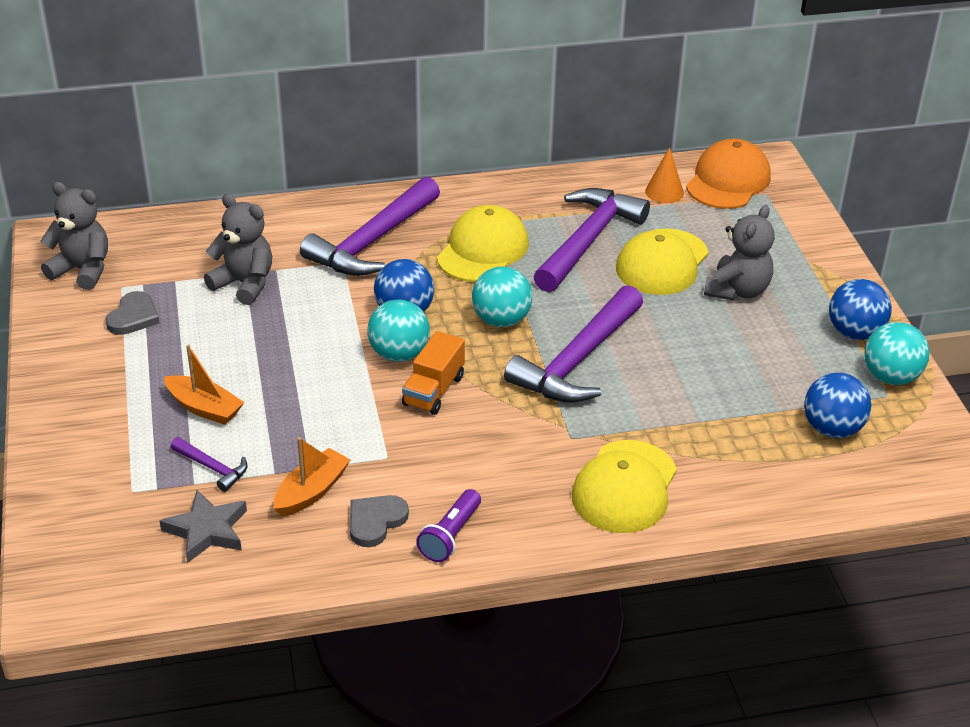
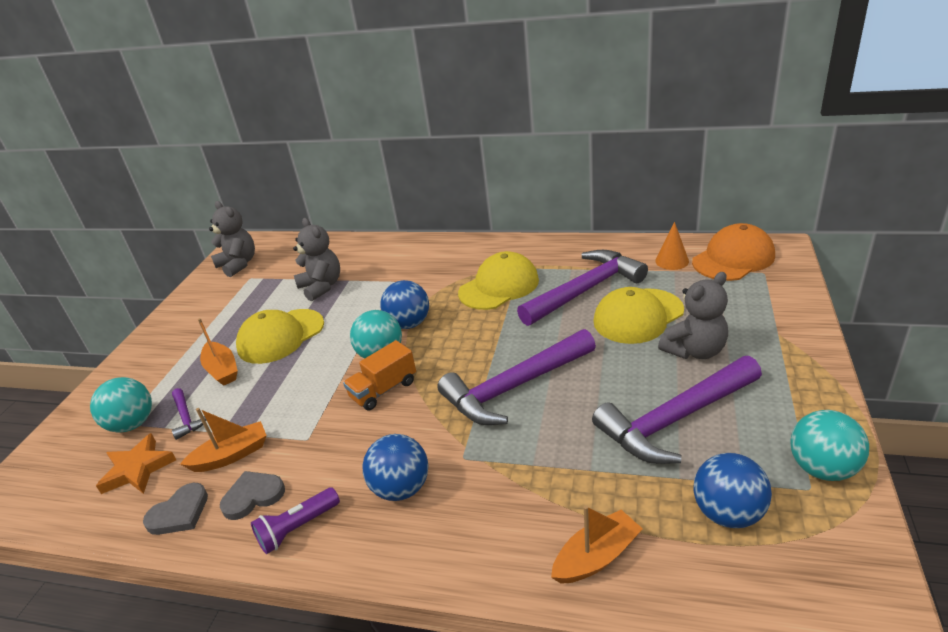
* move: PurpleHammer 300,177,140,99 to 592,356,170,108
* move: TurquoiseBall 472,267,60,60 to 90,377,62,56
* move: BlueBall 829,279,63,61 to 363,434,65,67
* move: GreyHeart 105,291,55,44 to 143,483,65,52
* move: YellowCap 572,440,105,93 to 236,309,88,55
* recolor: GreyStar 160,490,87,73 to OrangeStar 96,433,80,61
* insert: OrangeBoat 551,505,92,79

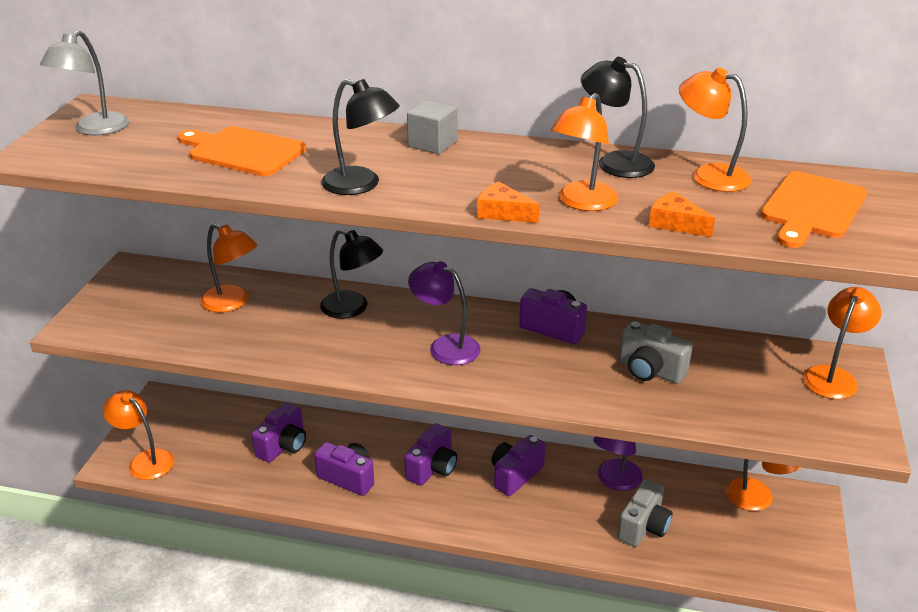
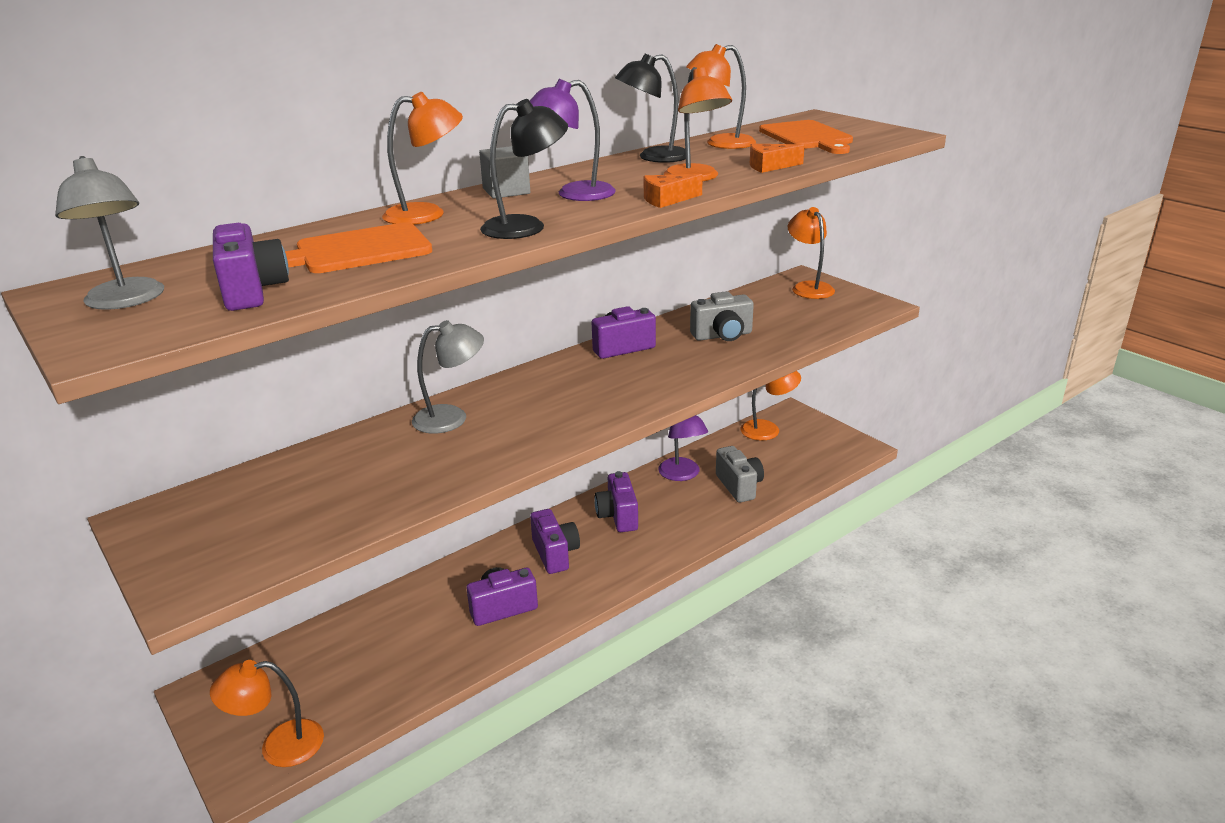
* move: OrangeLamp 201,223,56,90 to 382,92,81,133
* recolor: BlackLamp 320,229,63,90 to GreyLamp 412,320,72,114
* move: PurpleLamp 408,261,72,104 to 530,79,86,122
* move: PurpleCamera 252,402,54,61 to 213,223,76,88

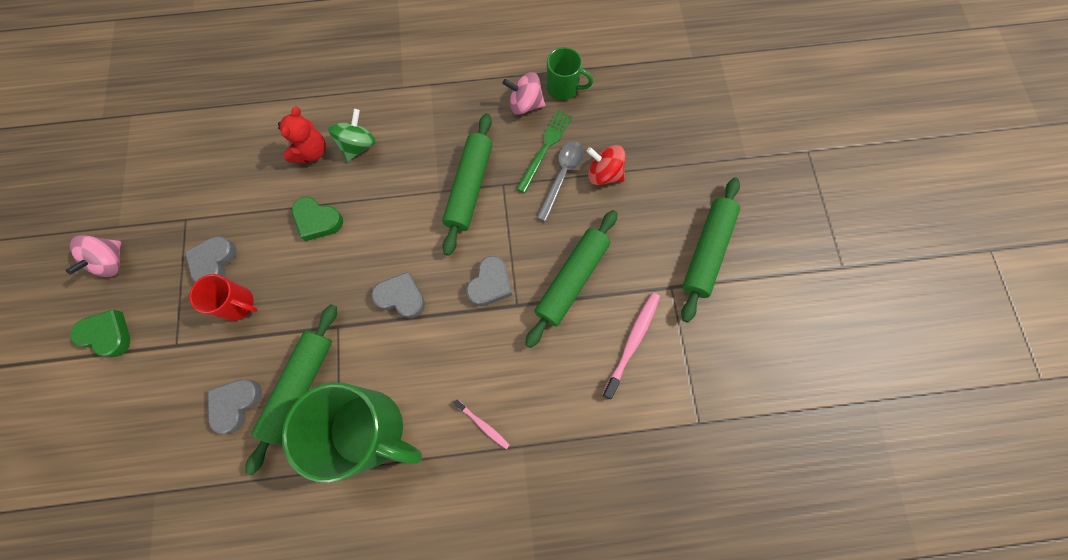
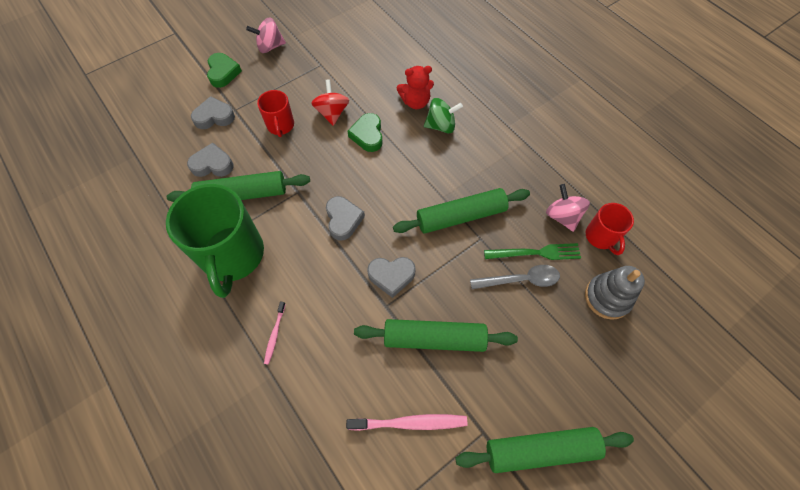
* recolor: GreenMug 547,47,46,53 to RedMug 586,203,48,52
* move: RedSpinningTop 587,145,38,40 to 311,79,38,47
* move: GreyHeart 185,236,52,46 to 191,96,44,33
* insert: GreyStackingToy 585,266,60,54

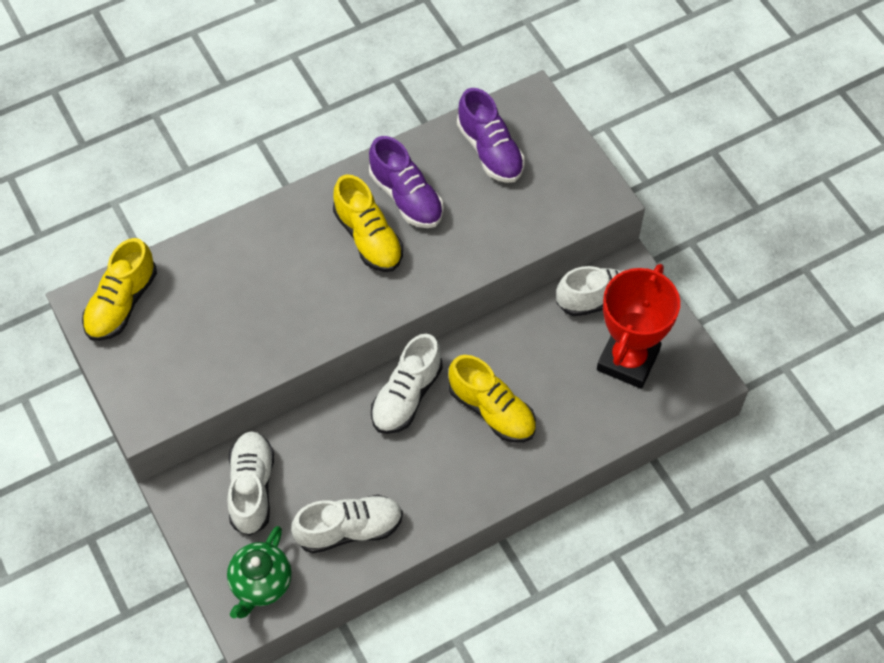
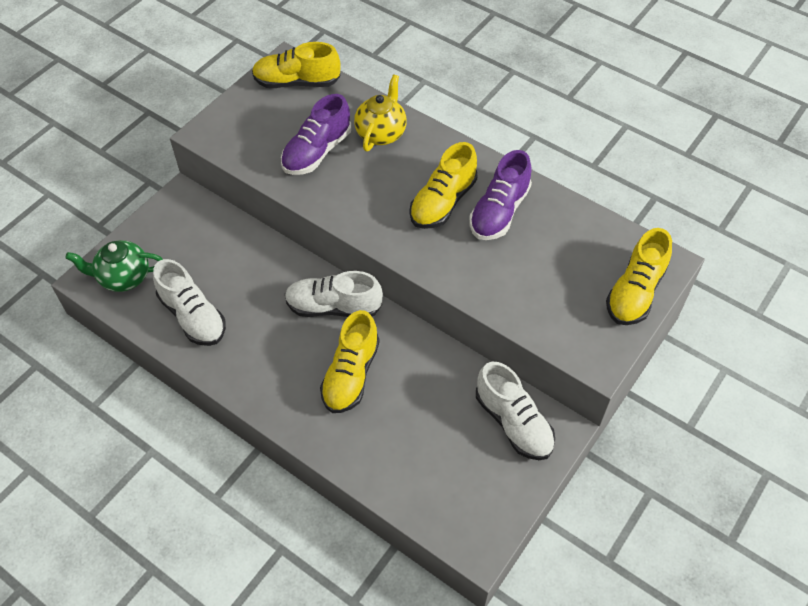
* move: PurpleShoe 457,88,68,95 to 281,94,70,81
* delete: RedTrophy 597,264,83,125
* delete: WhiteShoe 227,431,47,105
* insert: YellowTeapot 354,74,53,77
* insert: YellowShoe 606,228,66,97

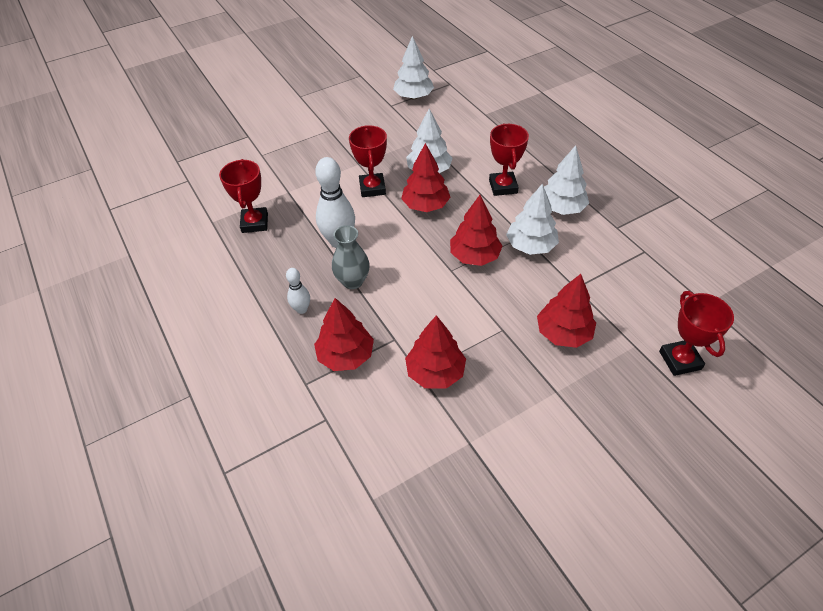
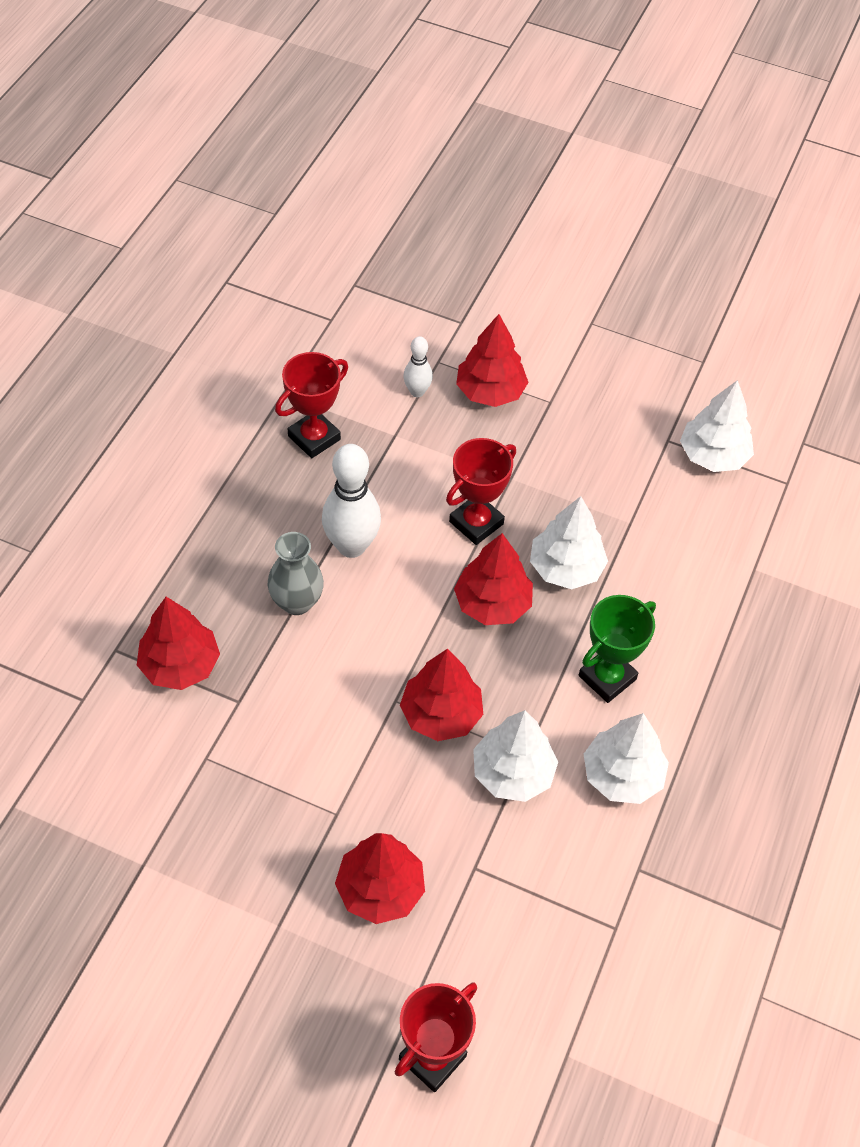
* recolor: RedTrophy 489,124,40,72 to GreenTrophy 579,595,77,108
* move: WhiteBowlingPin 286,268,24,46 to 404,336,29,61
* move: RedTree 405,315,61,74 to 456,314,73,93

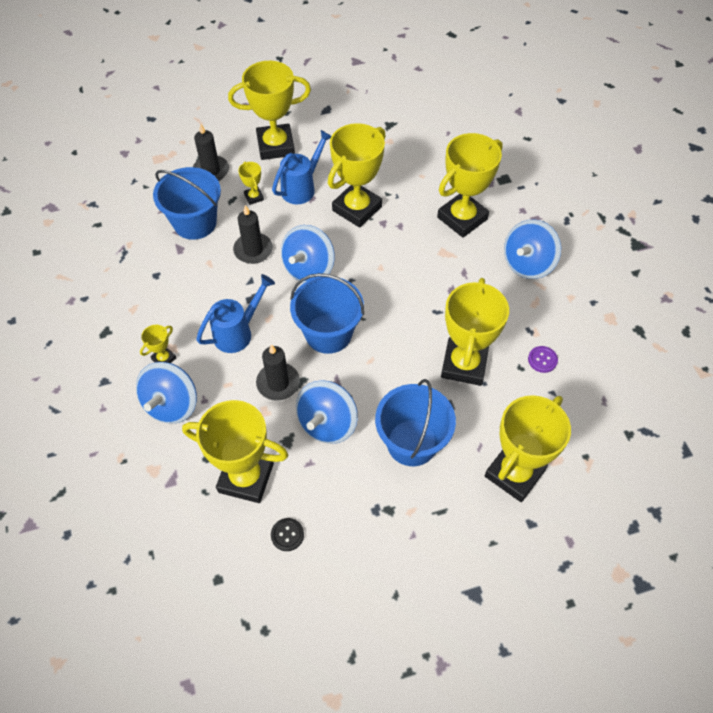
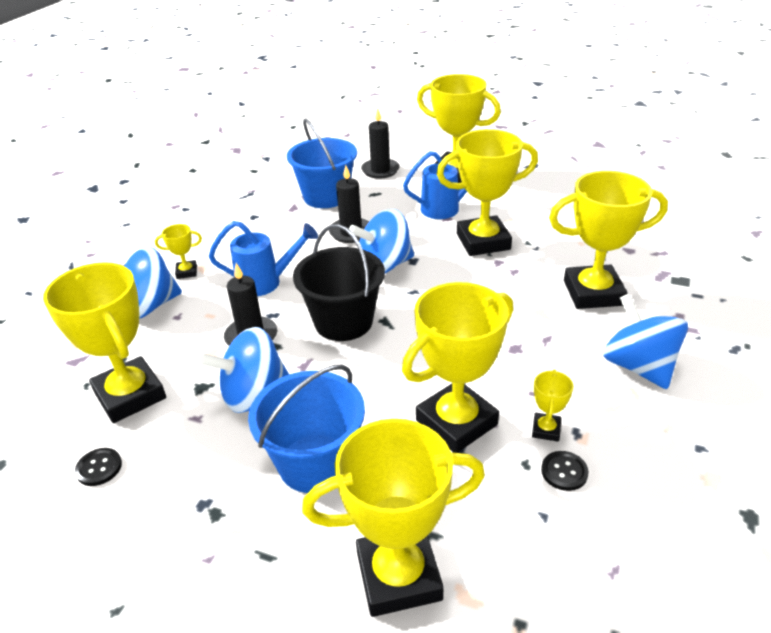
* move: YellowTrophy 238,162,26,43 to 532,370,41,72
* rotate: BlueSpinningTop 504,220,57,59 = 603,294,85,95 75 degrees clockwise
* recolor: BlueBucket 290,273,74,81 to BlackBucket 293,224,92,117
* recolor: PurpleButton 528,346,30,27 to BlackButton 541,451,48,40

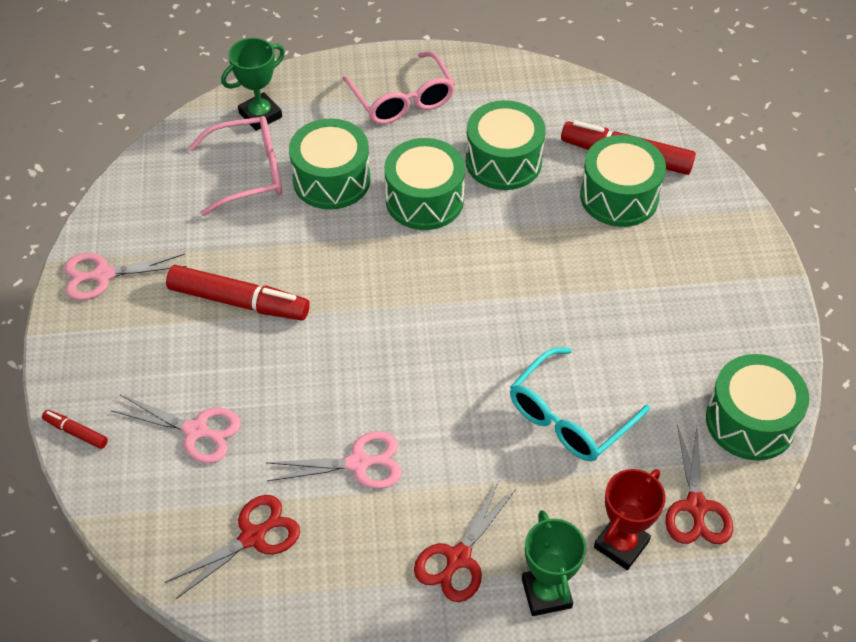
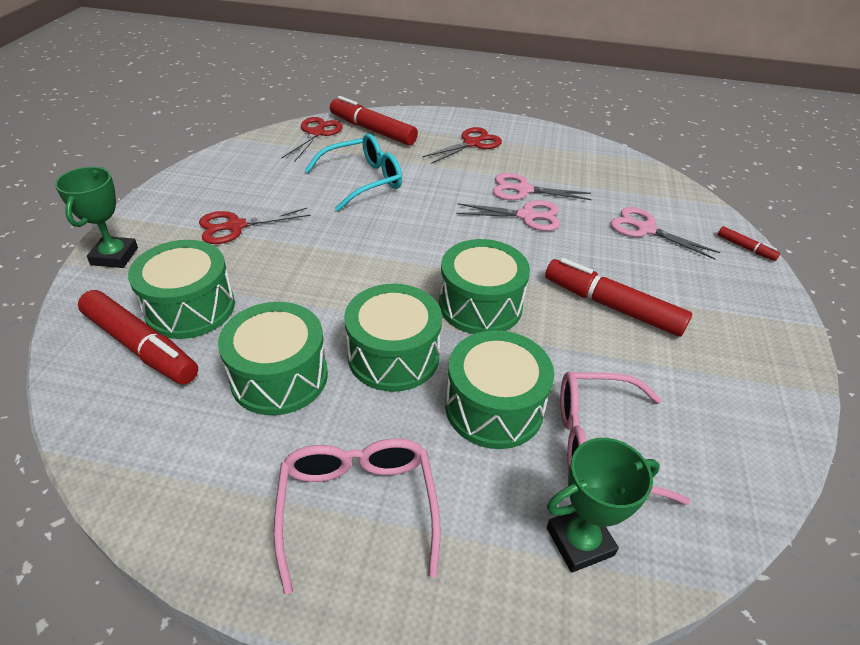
* move: PinkScissors 65,253,122,47 to 456,200,104,31
* move: GreenDrum 706,354,103,106 to 439,239,91,95
* replace: RedTrophy 594,469,71,101 to RedMarker 330,96,88,50
* move: RedScissors 165,495,135,104 to 199,208,112,36
* move: GreenTrophy 522,510,64,106 to 55,167,83,101

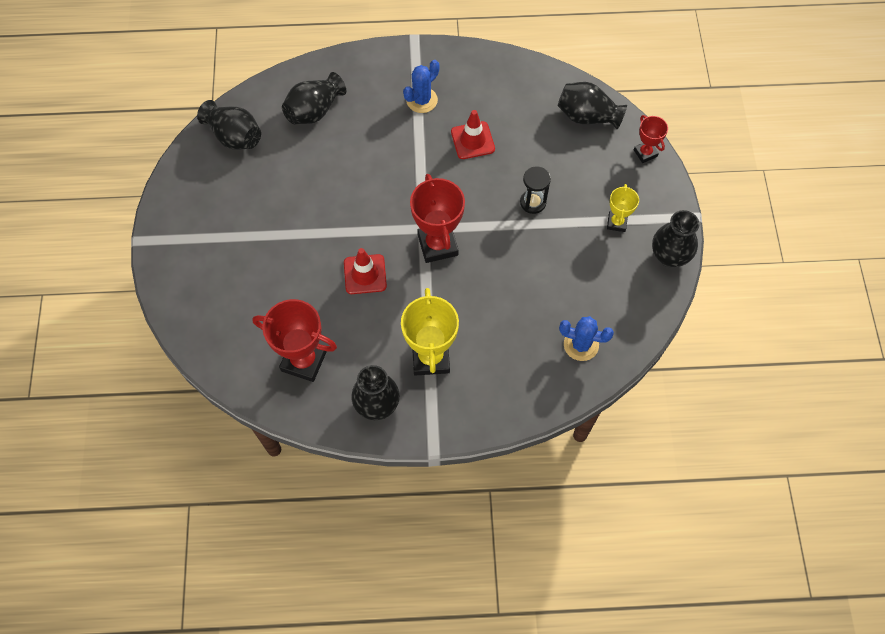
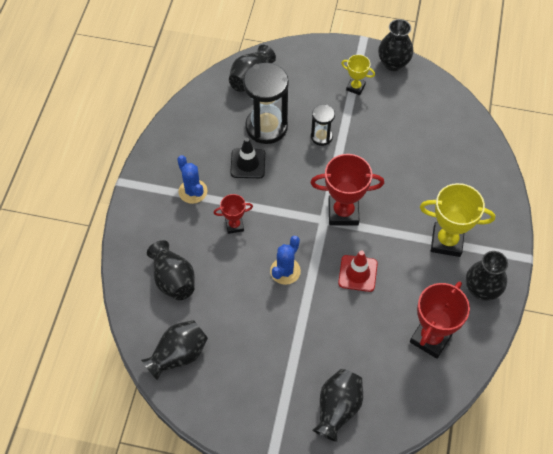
* recolor: RedTrafficCone 451,110,44,49 to BlackTrafficCone 230,138,35,40
* move: RedTrophy 634,115,34,48 to 214,194,39,40
* move: BlueCactus 559,316,55,45 to 270,236,31,49
* insert: BlackHourglass 243,63,46,81
* insert: BlackVase 312,369,51,73

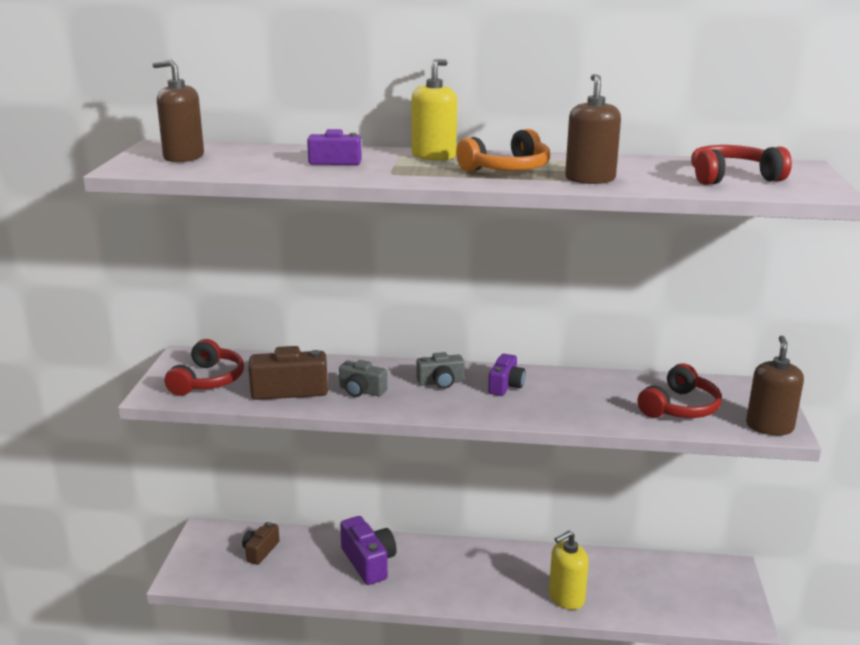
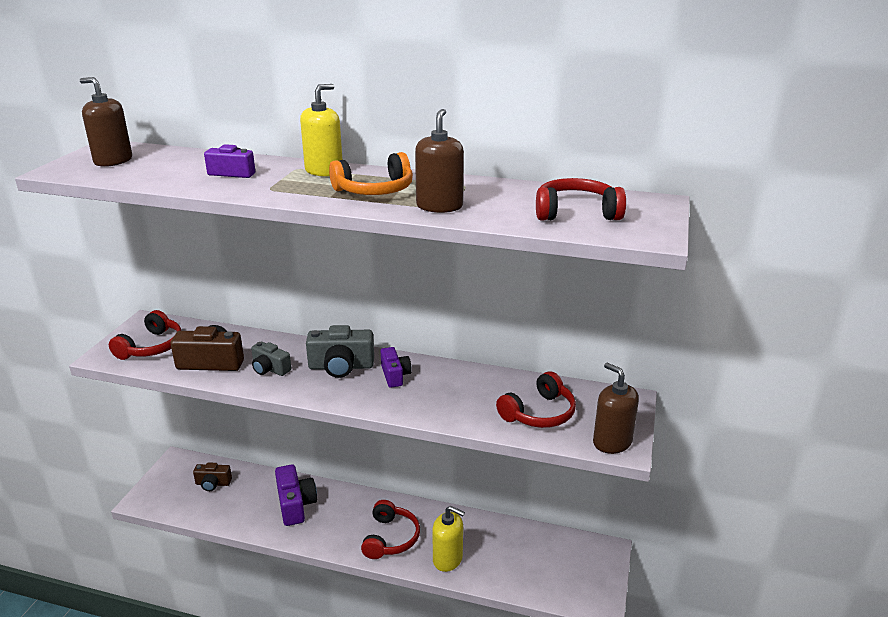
* rotate: BrownSoapDispenser 746,336,58,99 = 593,363,46,91 60 degrees counterclockwise
* resize: GreyCamera 417,352,48,37 = 306,325,68,53 x1.59
* rotate: PurpleCamera 488,354,37,42 = 381,347,31,41 45 degrees counterclockwise
* rotate: BrownCamera 242,522,37,43 = 193,463,39,28 120 degrees counterclockwise
* rotate: YellowSoapDispenser 549,531,40,79 = 432,506,33,66 135 degrees counterclockwise
* insert: RedHeadphones 361,500,59,59

